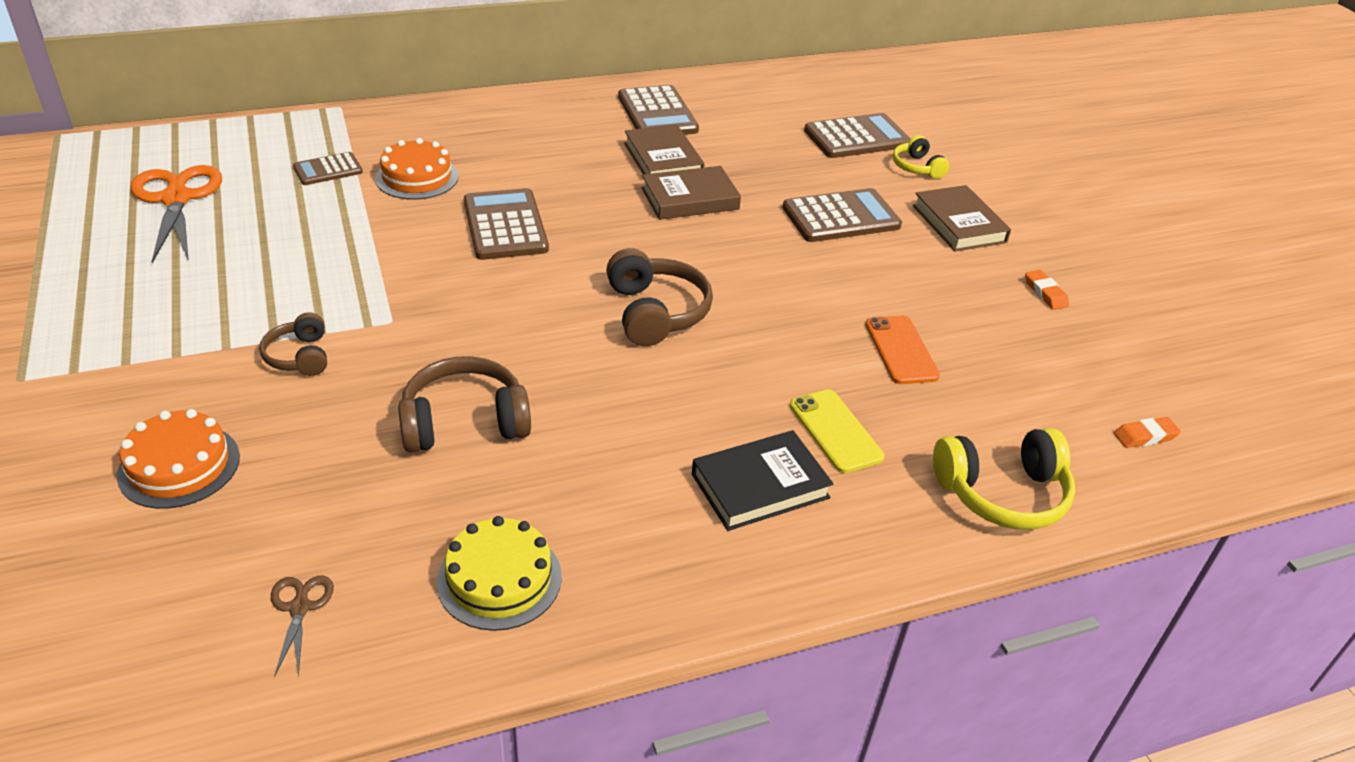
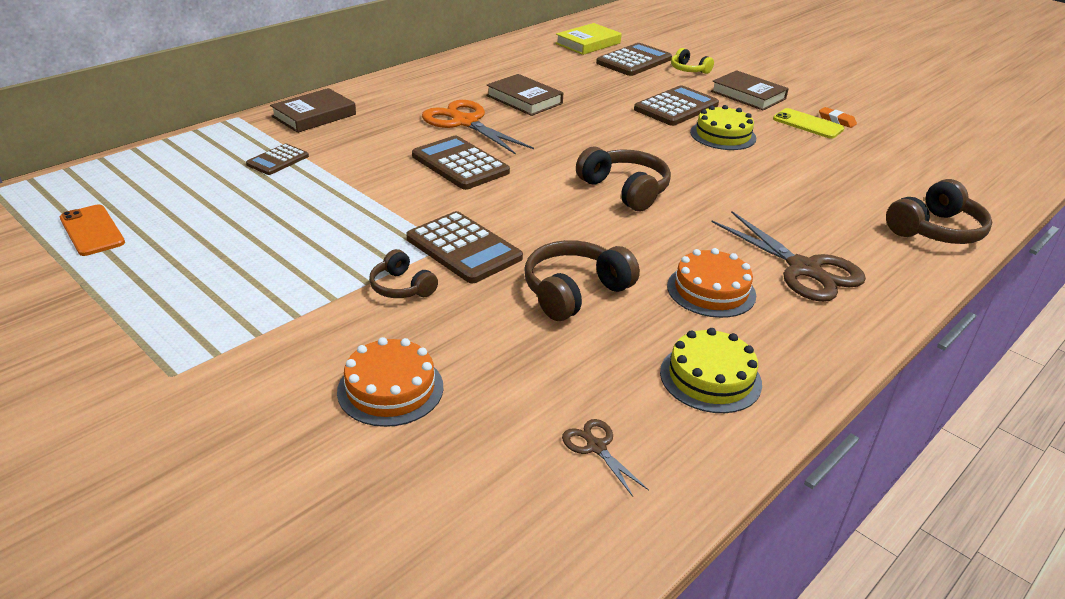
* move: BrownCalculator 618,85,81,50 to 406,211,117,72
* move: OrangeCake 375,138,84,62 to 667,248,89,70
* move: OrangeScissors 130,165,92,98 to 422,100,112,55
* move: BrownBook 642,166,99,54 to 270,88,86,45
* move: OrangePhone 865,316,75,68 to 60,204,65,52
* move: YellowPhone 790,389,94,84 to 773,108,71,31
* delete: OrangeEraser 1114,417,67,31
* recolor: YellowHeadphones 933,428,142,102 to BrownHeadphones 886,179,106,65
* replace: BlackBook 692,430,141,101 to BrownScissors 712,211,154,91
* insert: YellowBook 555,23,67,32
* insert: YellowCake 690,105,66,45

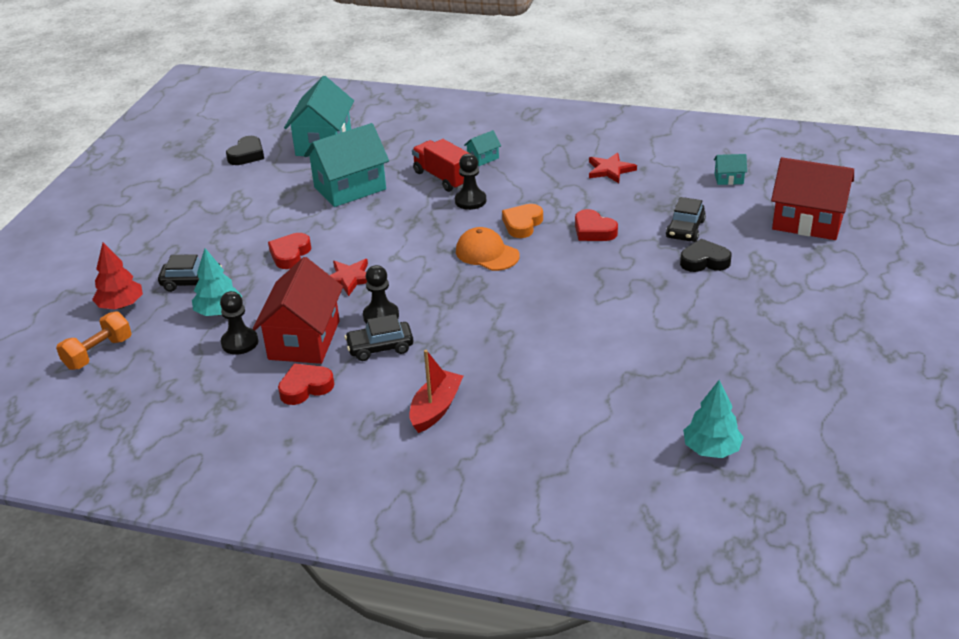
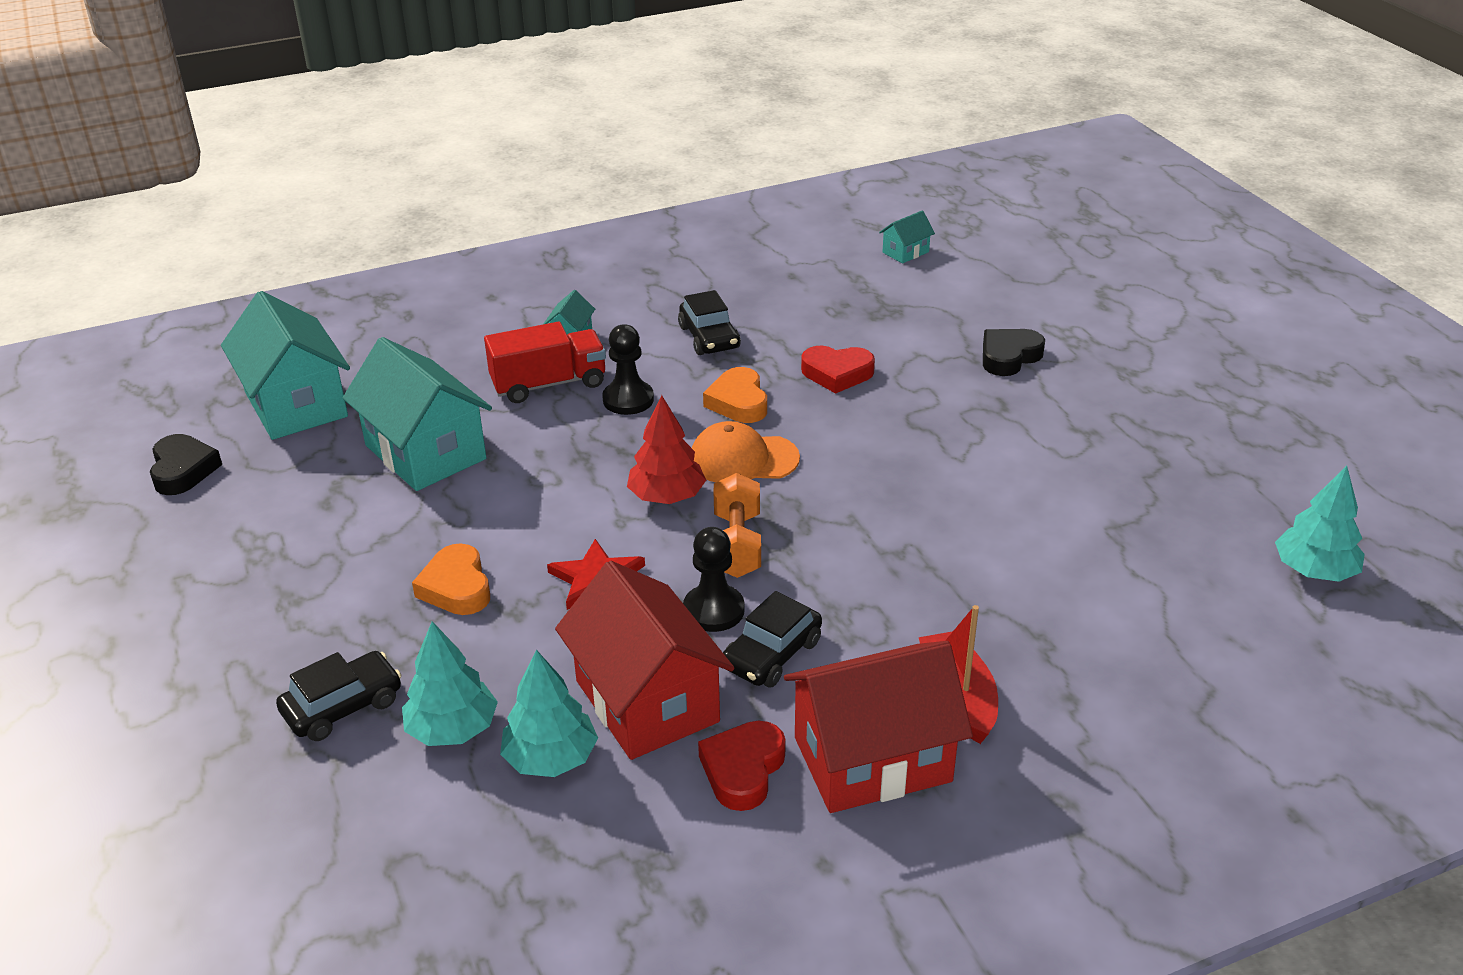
* rotate: TurquoiseHouse 304,123,85,84 = 343,337,149,154 60 degrees counterclockwise
* rotate: RedTruck 412,139,58,53 = 484,322,122,81 150 degrees clockwise
* delete: RedStar 589,153,48,30
* move: RedHouse 771,157,83,83 to 784,641,189,172
* move: BlackCar 666,197,40,45 to 678,290,63,65
* recolor: RedHeart 268,233,43,36 to OrangeHeart 412,543,78,72
* move: RedTree 92,242,51,67 to 627,395,79,109
* replace: BlackPawn 220,291,38,64 to TurquoiseTree 500,650,98,127
* move: OrangeDumbbell 56,311,76,59 to 714,473,47,105

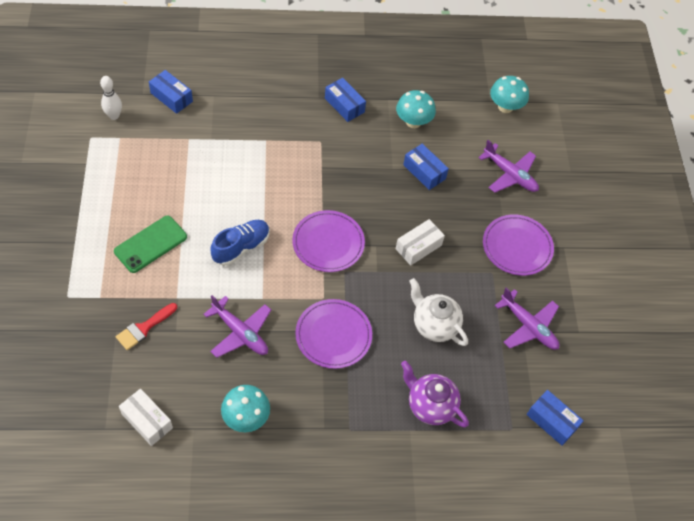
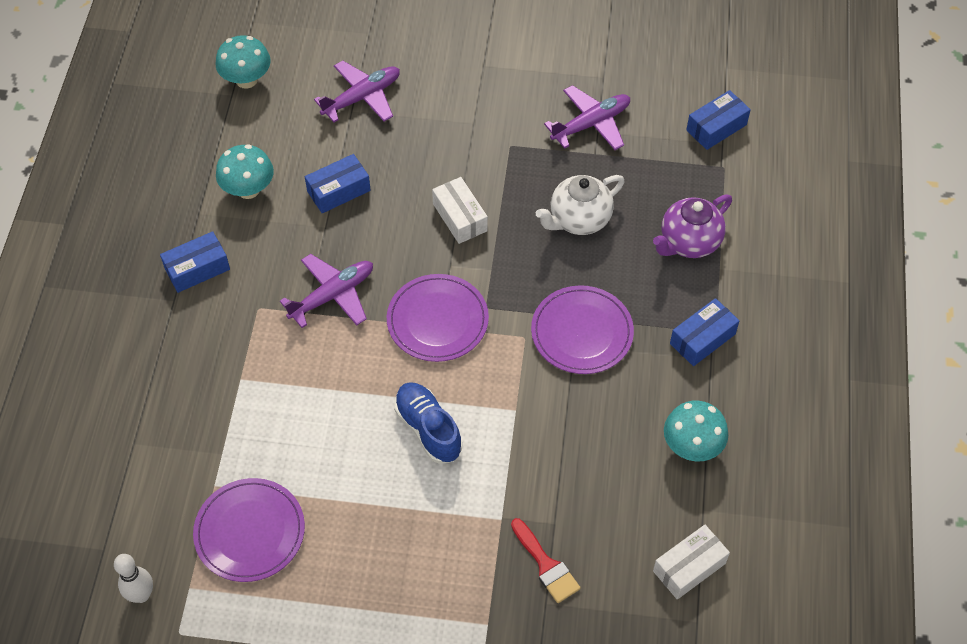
* move: BlueBox 149,70,44,44 to 670,298,69,68
* move: PurplePlate 483,214,71,62 to 193,478,112,104
* delete: GreenPhone 114,216,73,57
* move: PurplePlane 203,295,68,63 to 280,254,93,74

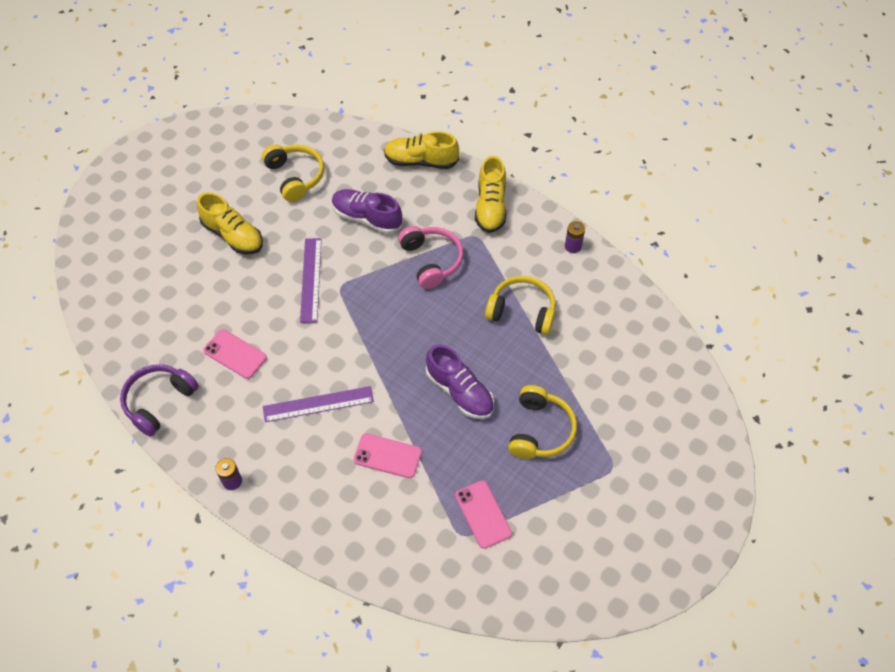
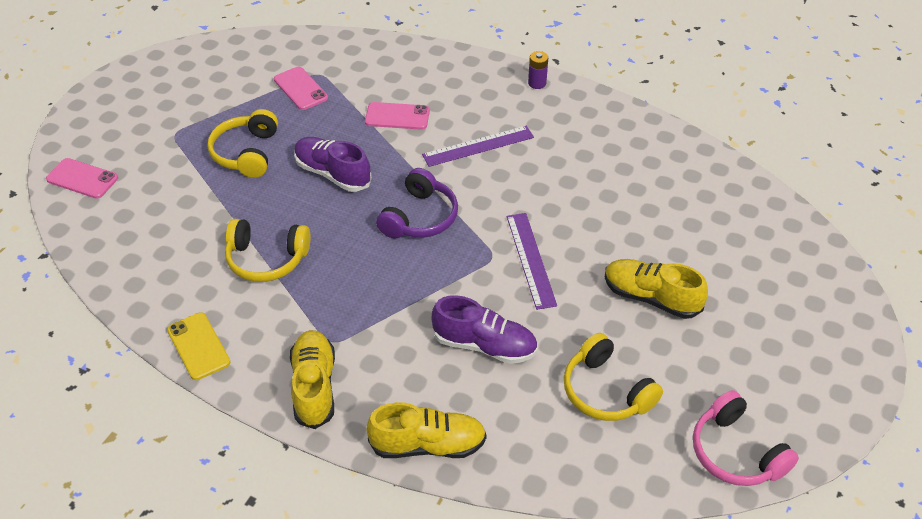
* replace: PurpleBattery 565,221,20,32 to YellowPhone 167,312,63,68
* move: PinkHeadphones 398,226,65,63 to 693,390,106,96
* move: PinkPhone 203,329,64,50 to 46,158,72,41
* move: PurpleHeadphones 120,364,79,73 to 376,168,82,70

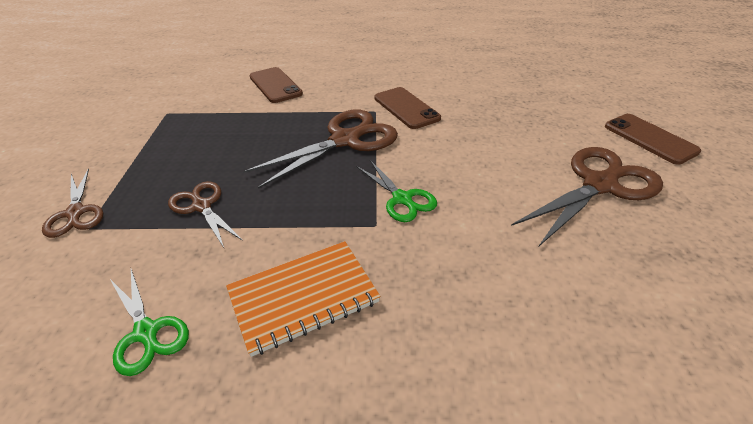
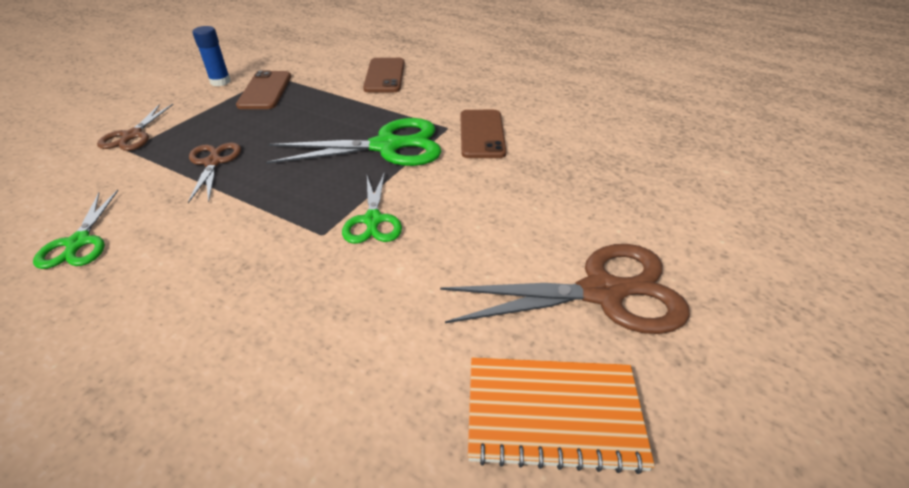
* recolor: BrownScissors 243,110,155,79 to GreenScissors 266,118,176,48
* move: BrownPhone 605,114,96,51 to 236,70,55,39
* move: OrangeNotebook 226,241,154,116 to 468,357,187,117
* insert: BlueGlueStick 192,26,39,60

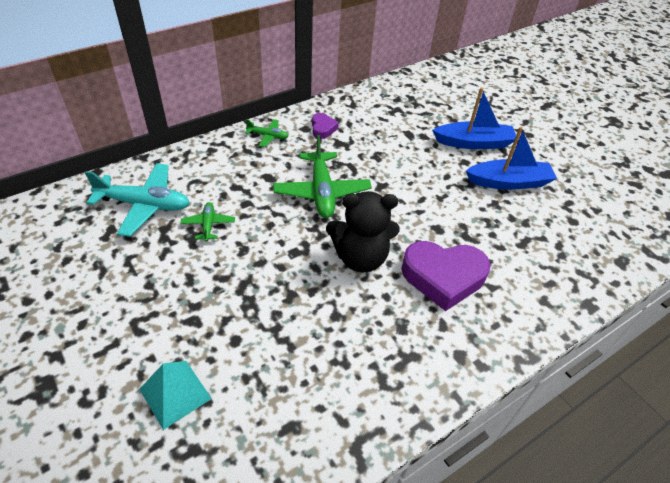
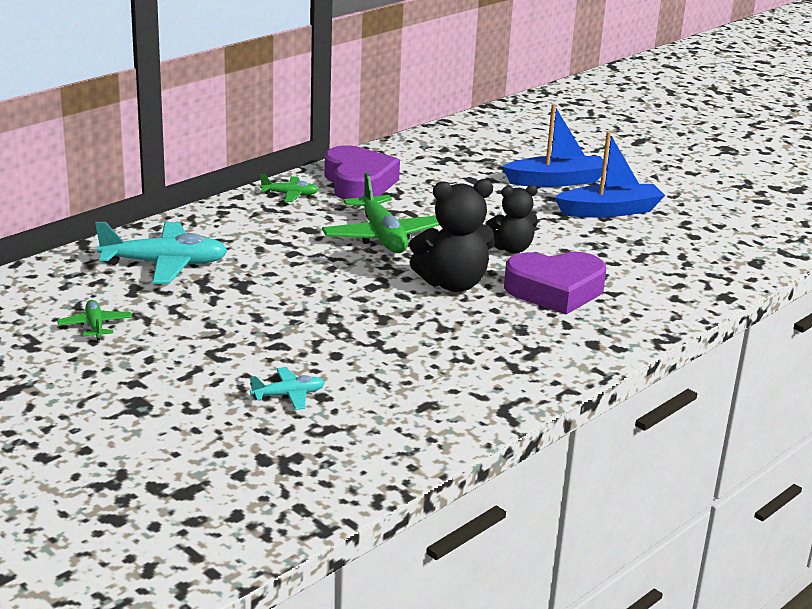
* resize: PurpleHeart 312,113,27,26 = 324,145,76,54 x2.06
* move: GreenPlane 180,202,55,40 to 57,300,75,41
* replace: TurquoisePyramid 139,361,73,69 to TurquoisePlane 250,367,75,43
* insert: BlackTeddyBear 486,185,51,69

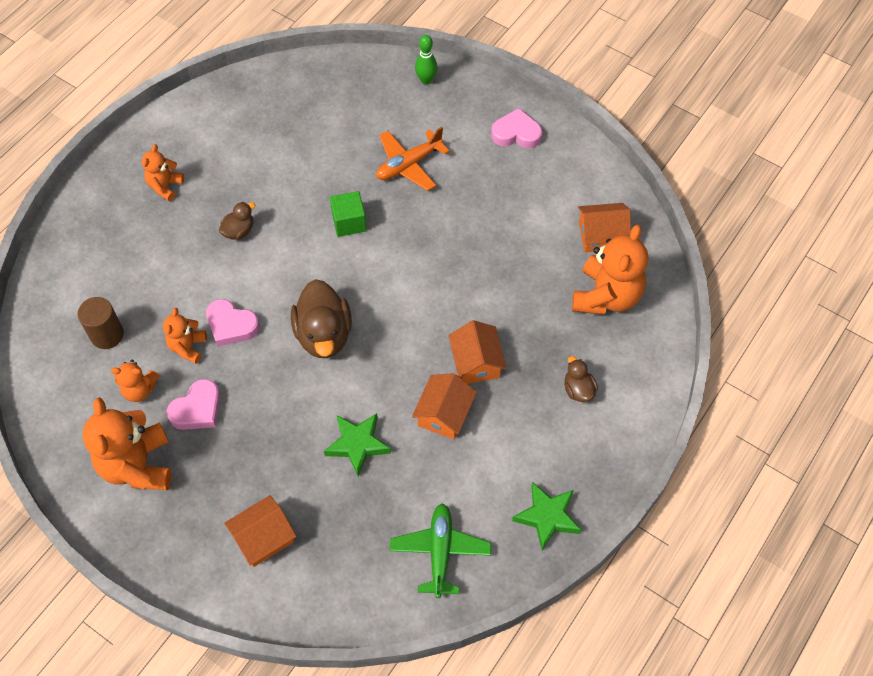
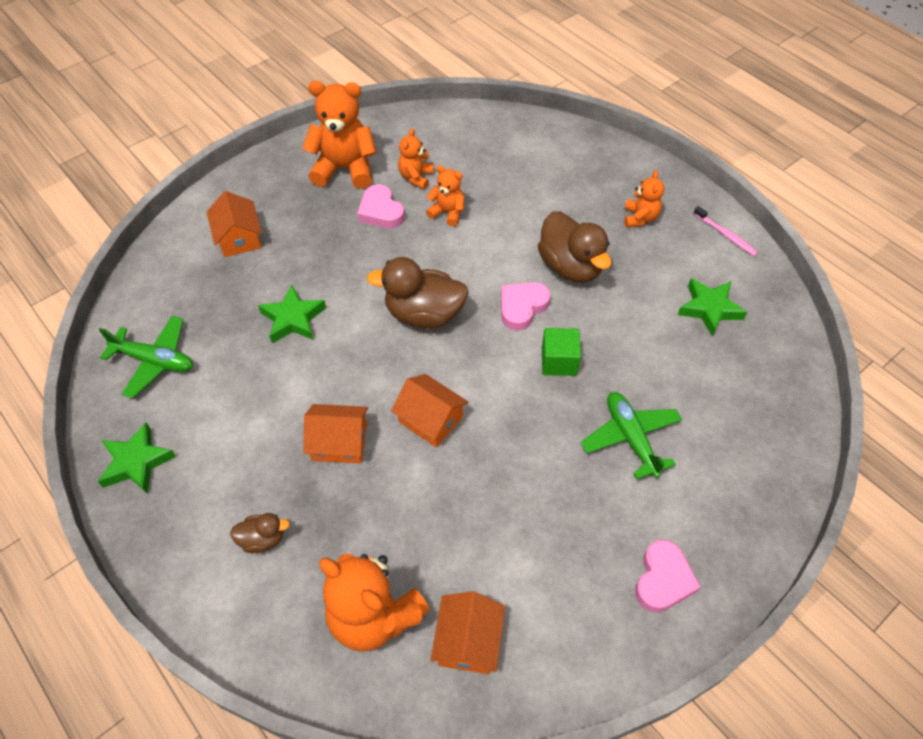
* delete: GreenBowlingPin 415,35,23,50
* recolor: OrangePlane 376,127,74,64 to GreenPlane 581,392,101,87
* rotate: OrangeTeddyBear 142,144,42,57 = 624,170,40,57 60 degrees clockwise
* resize: BrownDuck 219,202,36,38 = 538,211,73,71 x1.96
* delete: BrownCylinder 78,297,46,52
* move: PinkHeart 206,299,54,48 to 501,282,50,49
* move: OrangeHouse 412,373,65,67 to 391,374,77,73
* insert: PinkToothbrush 693,206,65,50
* insert: GreenStar 678,278,69,58

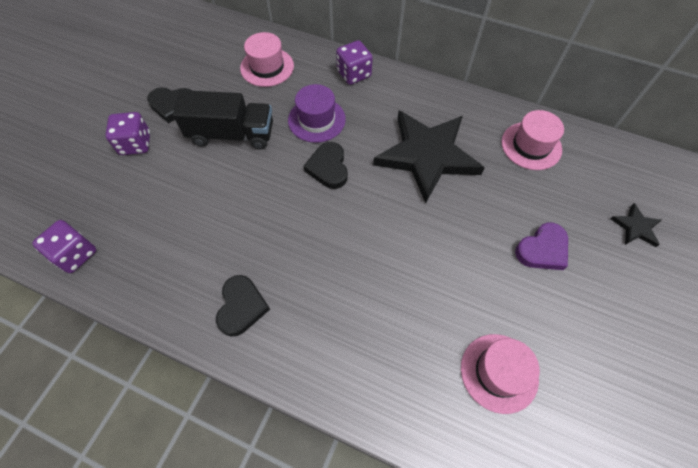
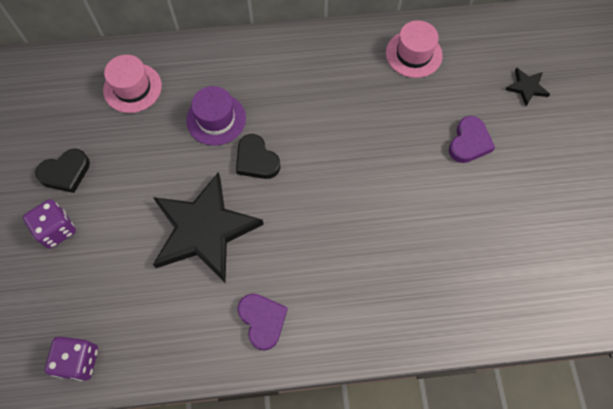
* delete: PurpleDice 336,40,37,45
* delete: BlackTruck 173,90,100,60
* move: BlackStar 373,111,112,92 to 153,172,111,110
* recolor: BlackHeart 216,275,54,62 to PurpleHeart 237,293,50,58
* delete: PinkHat 461,334,79,80

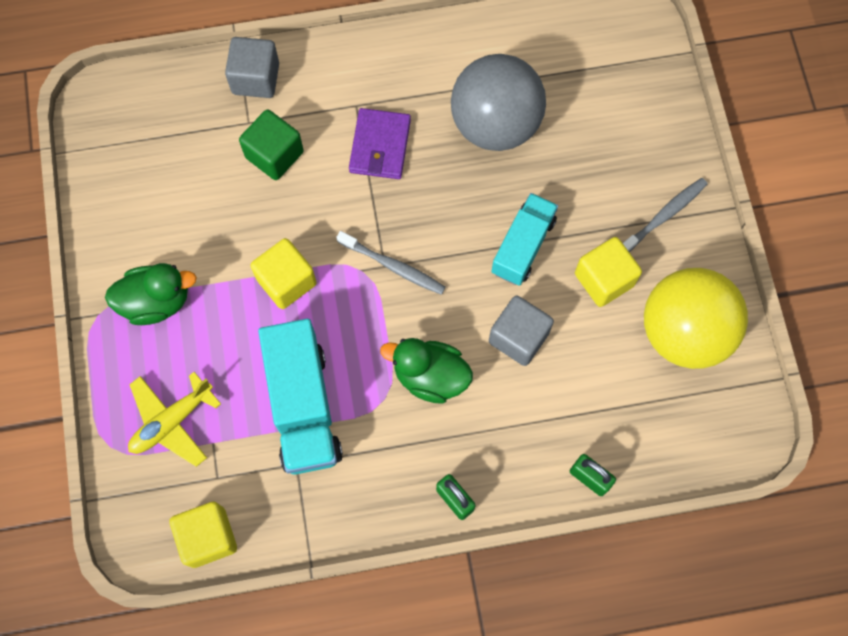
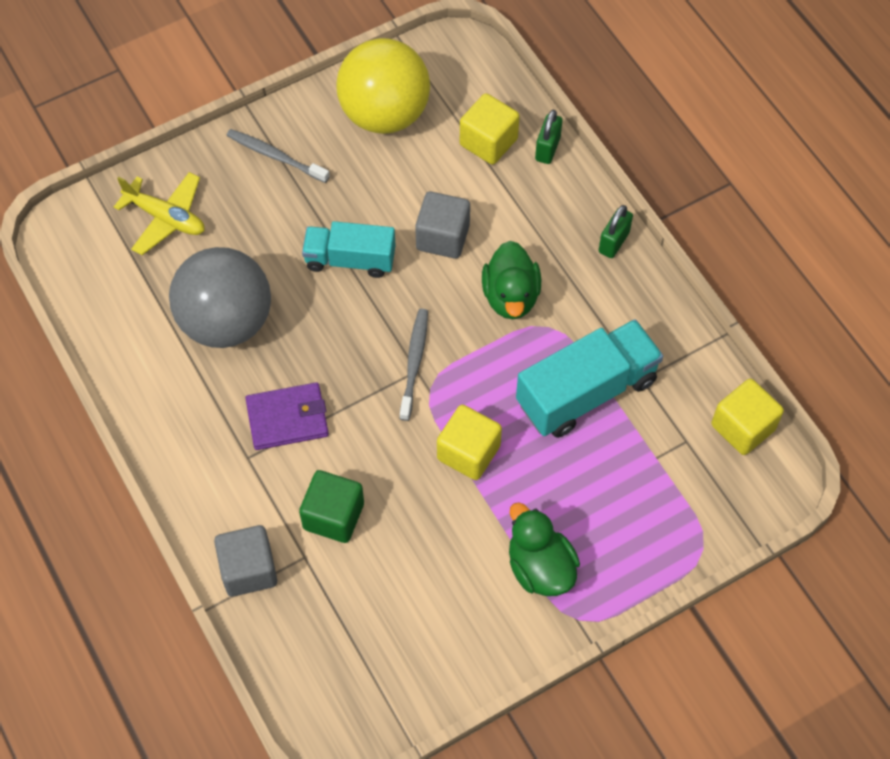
* move: YellowCube 575,237,67,70 to 460,93,60,72
* move: YellowPlane 128,372,93,95 to 114,172,90,83

